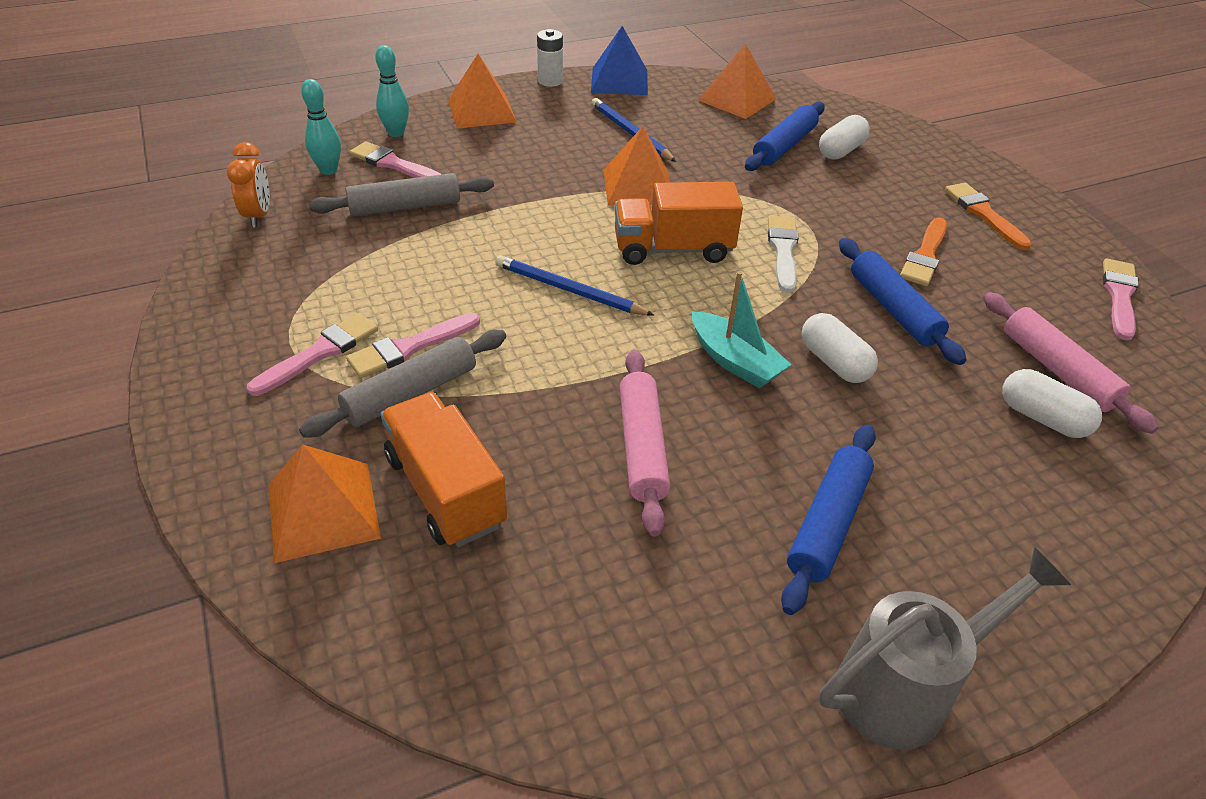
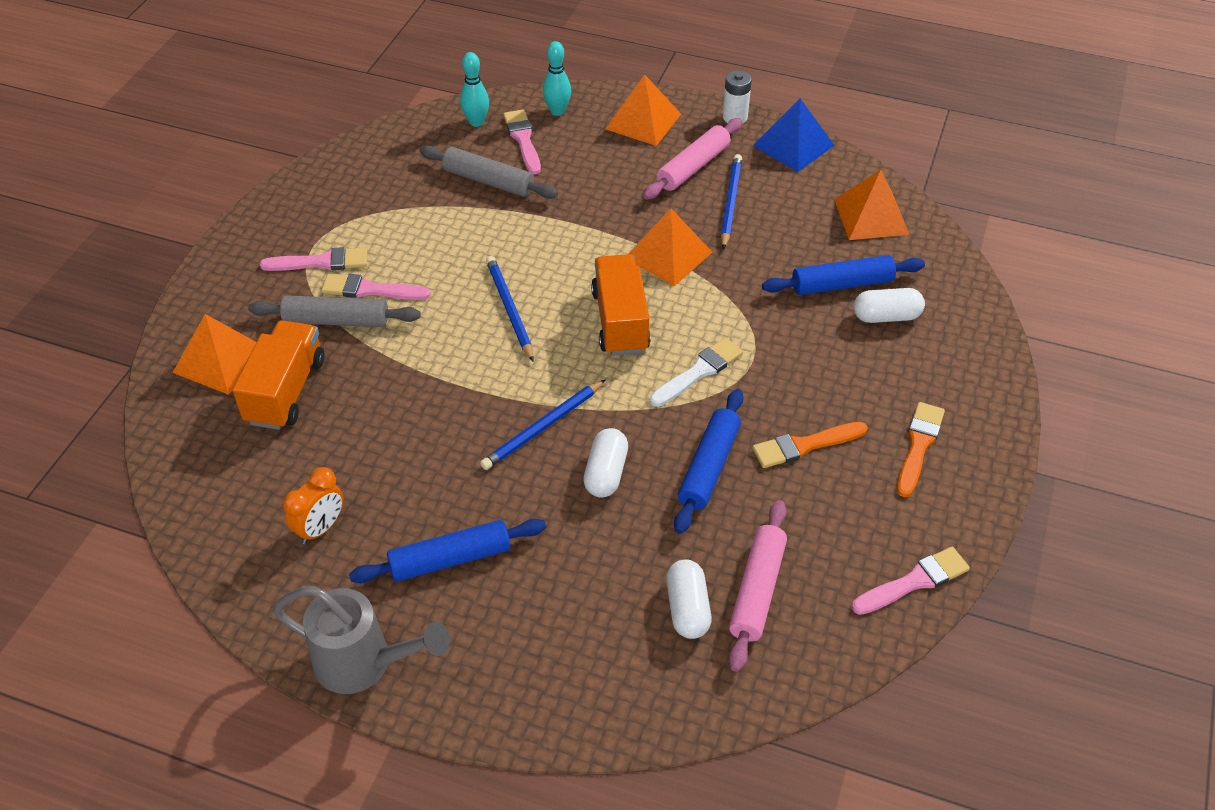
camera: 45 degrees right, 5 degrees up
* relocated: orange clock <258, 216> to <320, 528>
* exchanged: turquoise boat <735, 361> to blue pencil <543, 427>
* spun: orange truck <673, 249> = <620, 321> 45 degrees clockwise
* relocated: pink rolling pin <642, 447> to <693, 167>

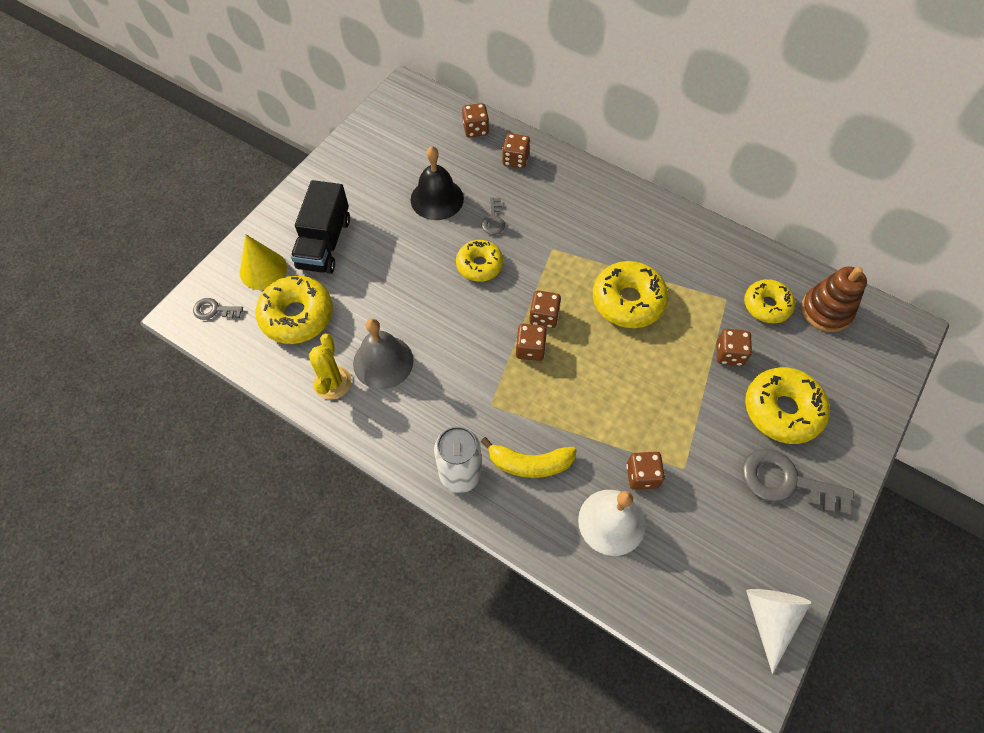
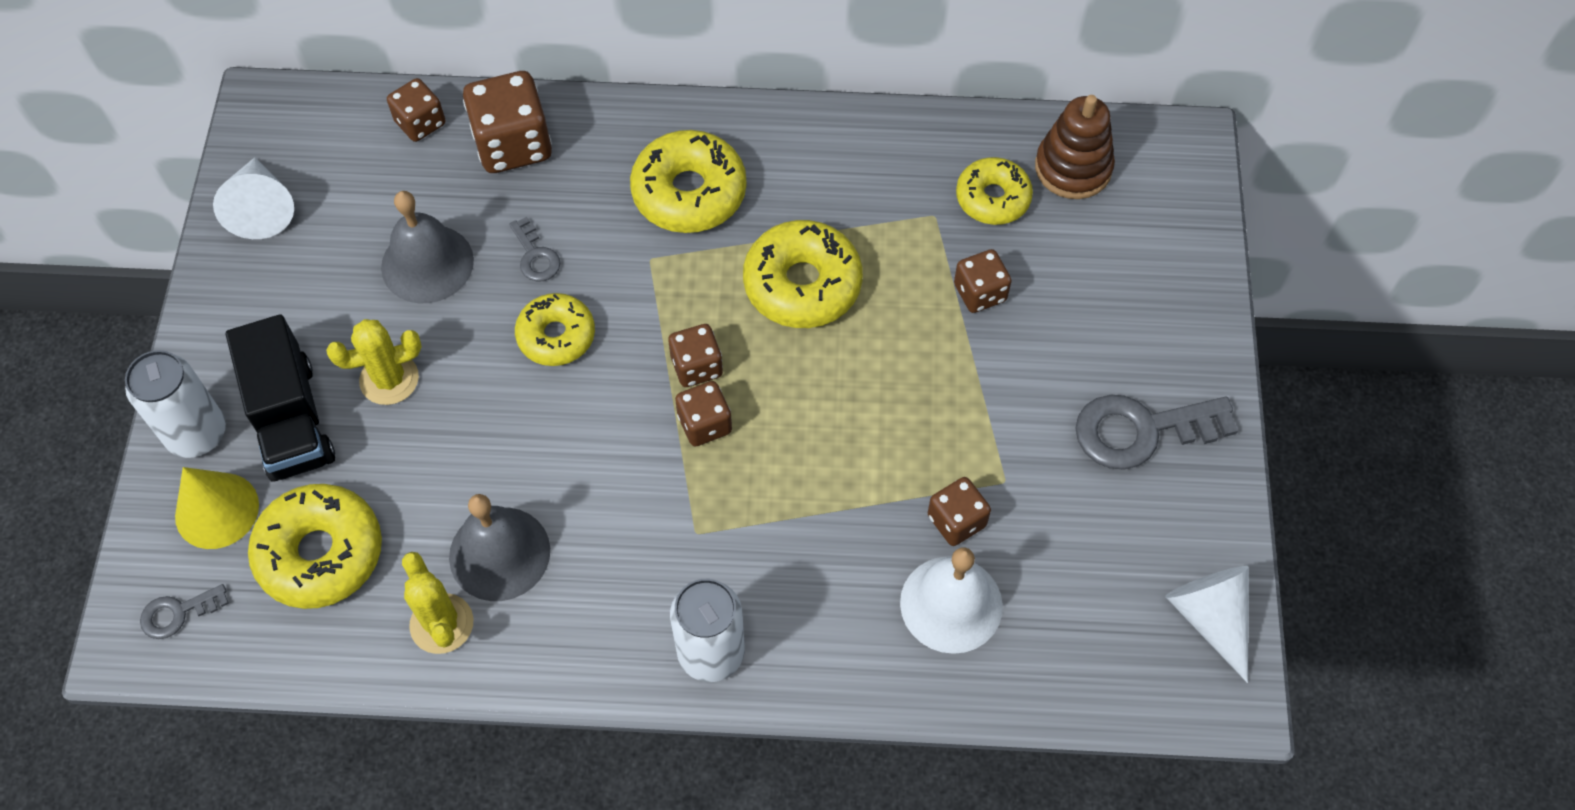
camera: 30 degrees left, 0 degrees up
* appeared: white can <197, 433>
* appeared: white cone <261, 208>
* appeared: yellow cactus <389, 379>
* colour: black bell <437, 199> to grey bell <427, 263>
* size: brown dice <515, 160> = <513, 144> x1.70
* relocated: yellow donut <782, 410> to <689, 192>
* missing: yellow banana <530, 463>

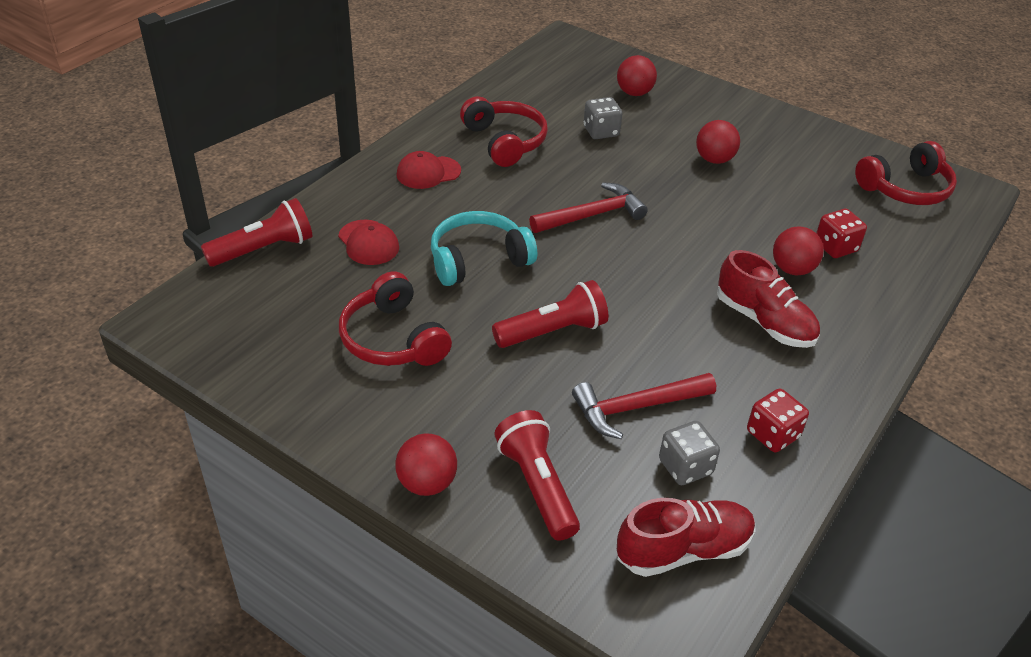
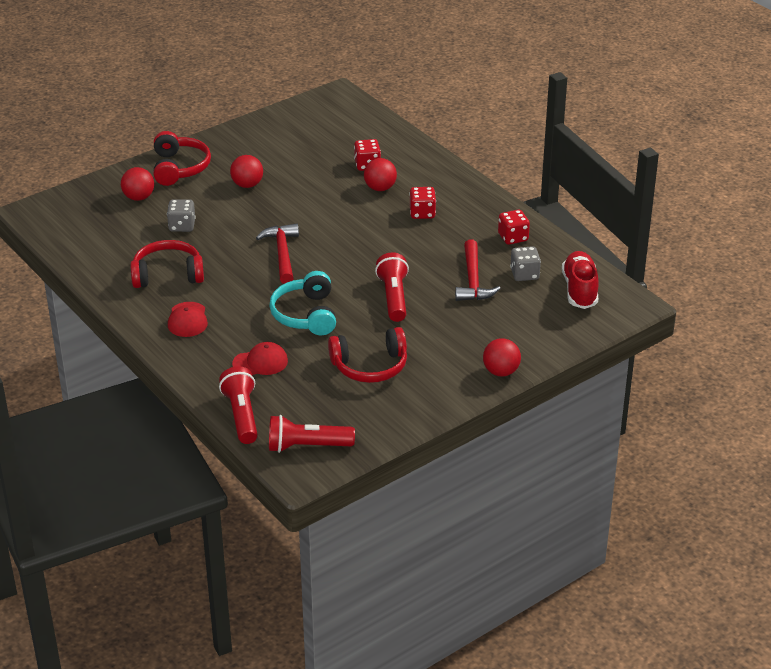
camera: 70 degrees left, 5 degrees down
* relocated: red headphones <905, 188> to <179, 168>
* relocated: red flashlight <537, 486> to <307, 446>
* exchanged: red shoe <764, 321> to red dice <422, 213>

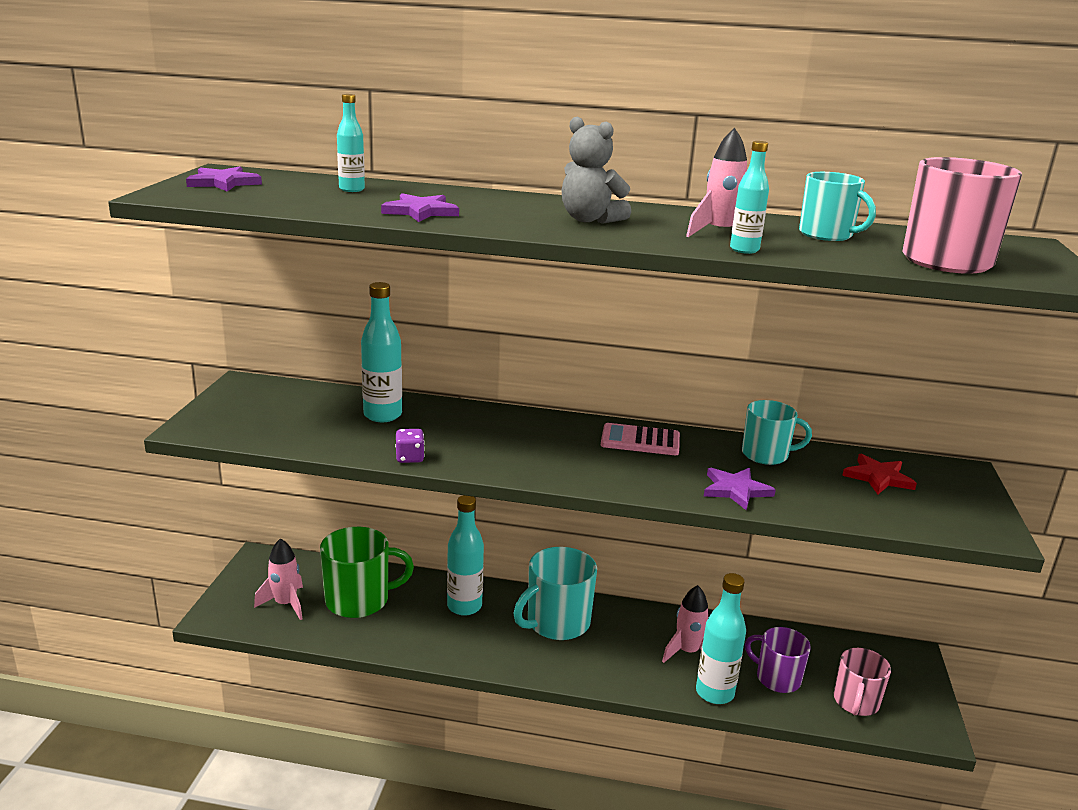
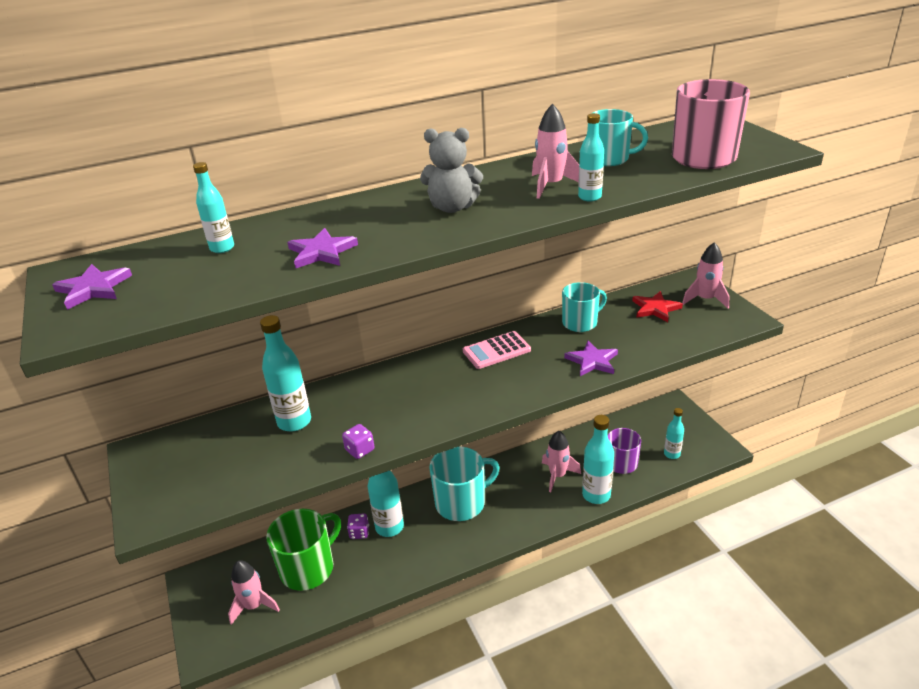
camera: 30 degrees left, 10 degrees up
* appeared: purple dice <359, 533>
* spun: turquoise mug <556, 623> = <461, 503> 135 degrees counterclockwise
* exchanged: pink mug <856, 702> to turquoise bottle <672, 454>
* appeared: pink rocket <705, 299>

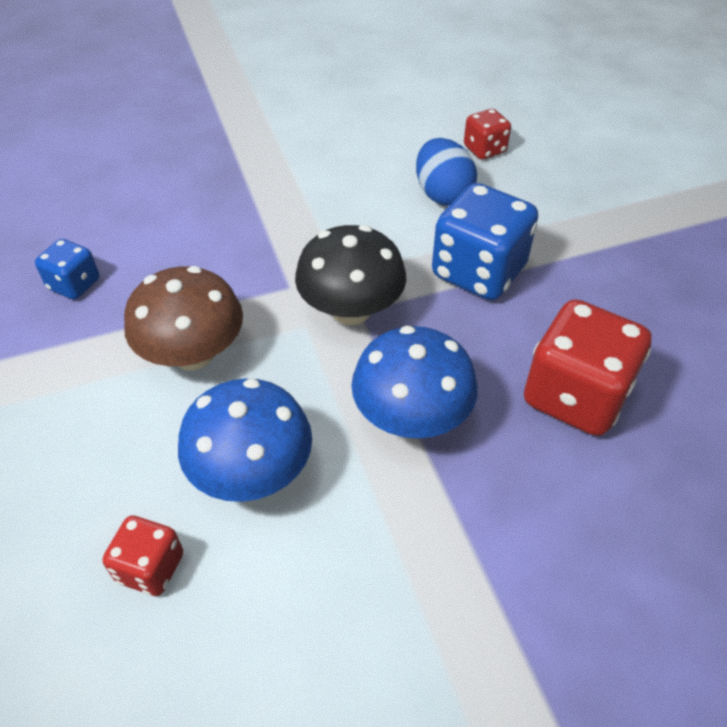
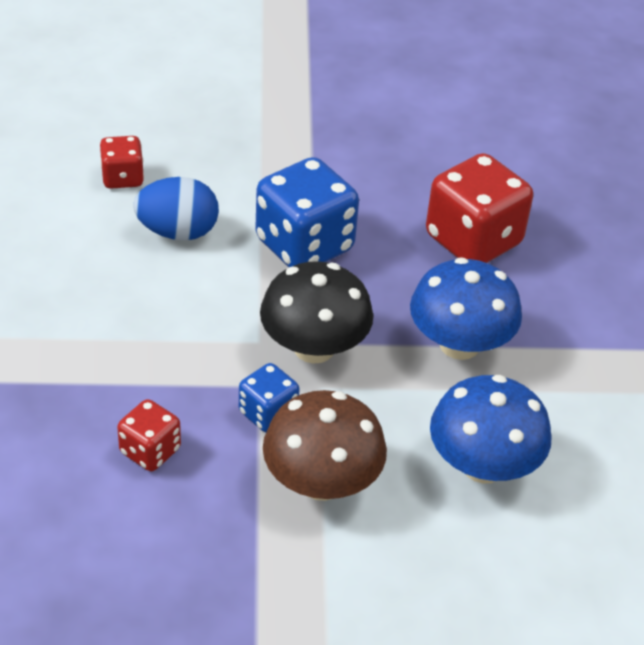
camera: 75 degrees left, 5 degrees down
* relocated: red dice <150, 568> to <150, 451>
* relocated: blue dice <74, 284> to <268, 413>

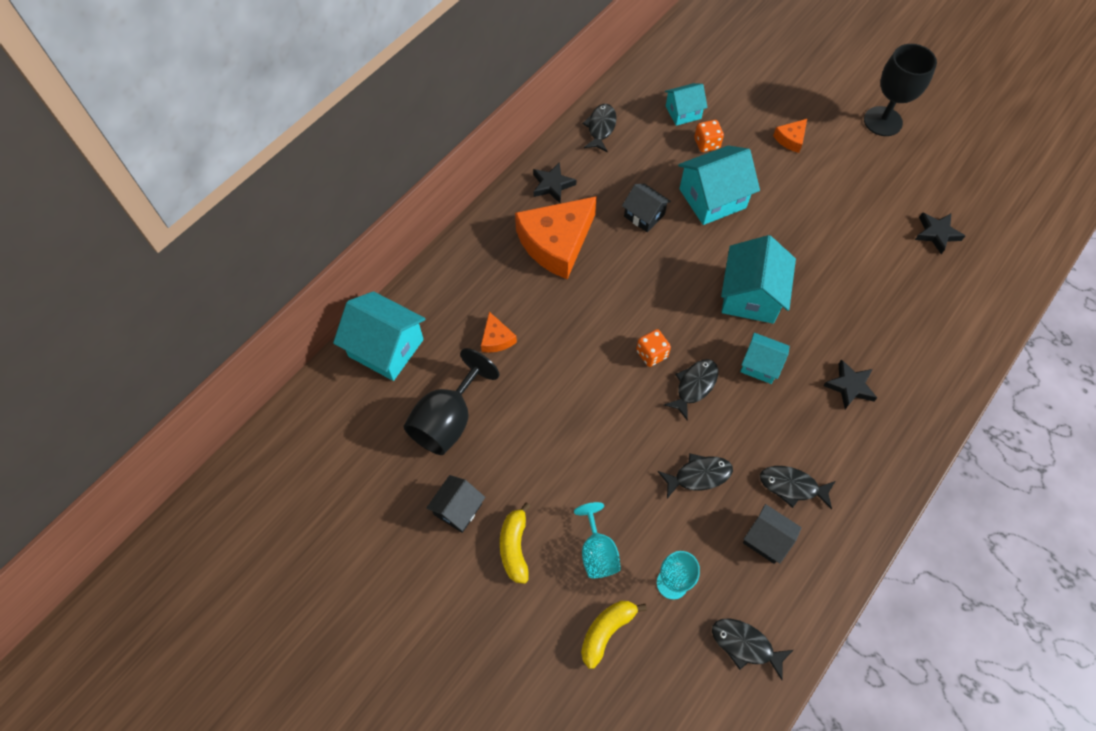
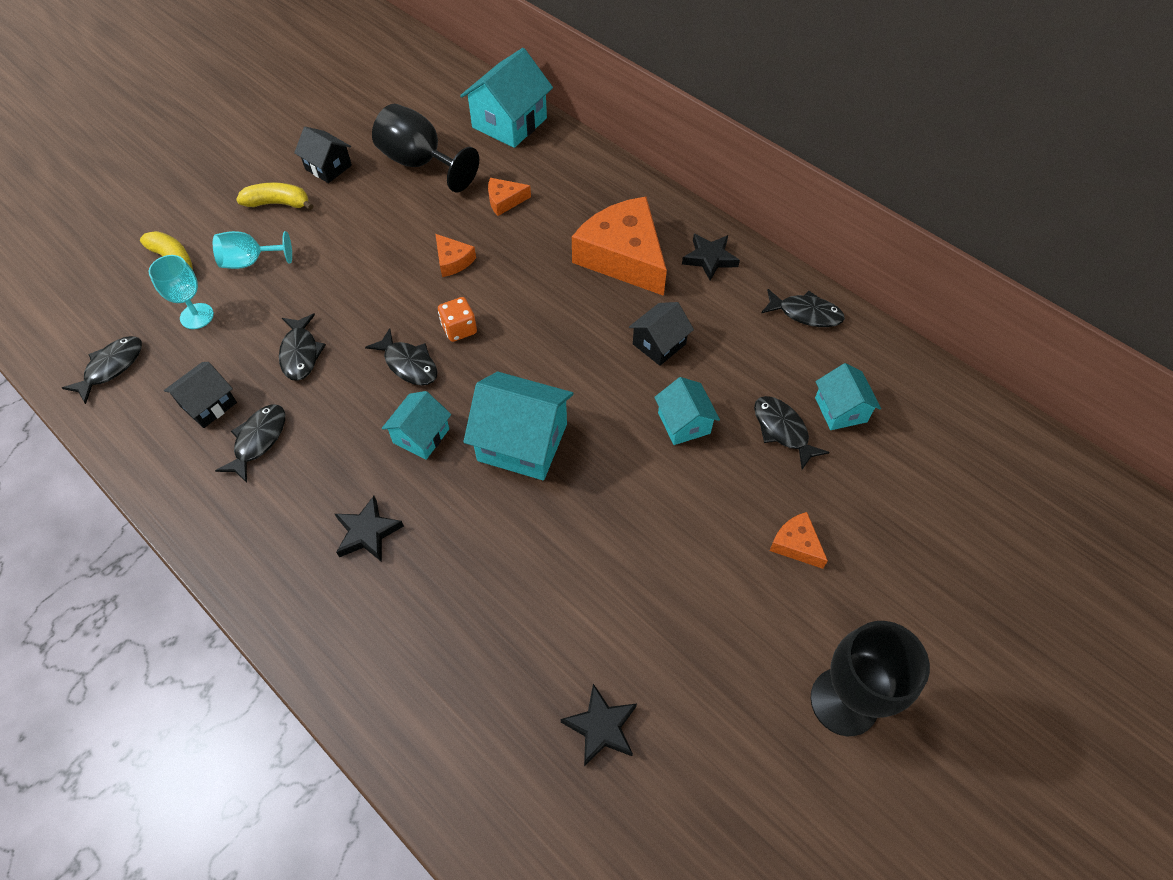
camera: 95 degrees right, 5 degrees down
* appeared: orange cheese <453, 261>
* size: turquoise house <712, 198> = <684, 423> x0.59
* exchanged: orange dice <706, 144> to black fish <782, 430>

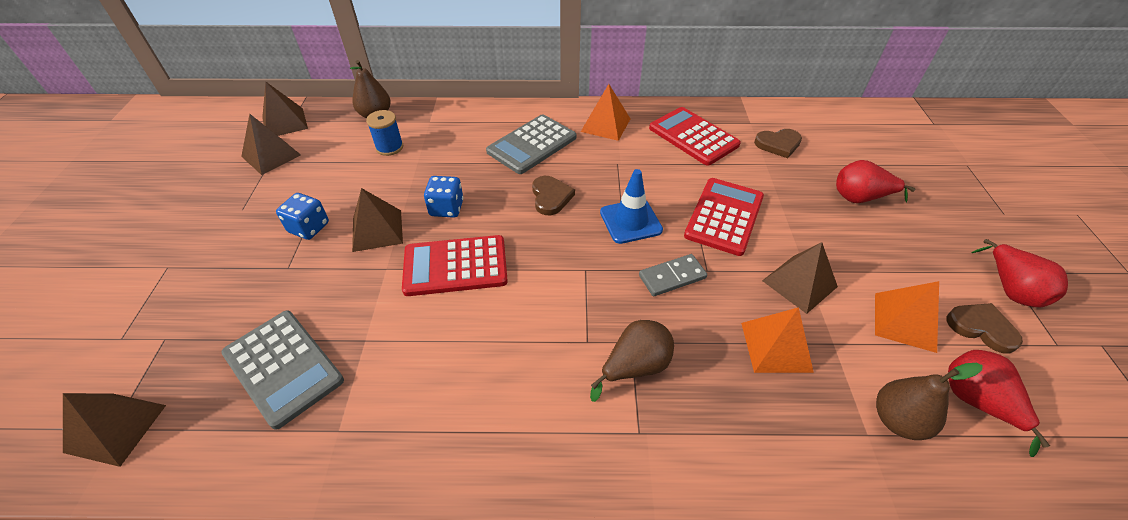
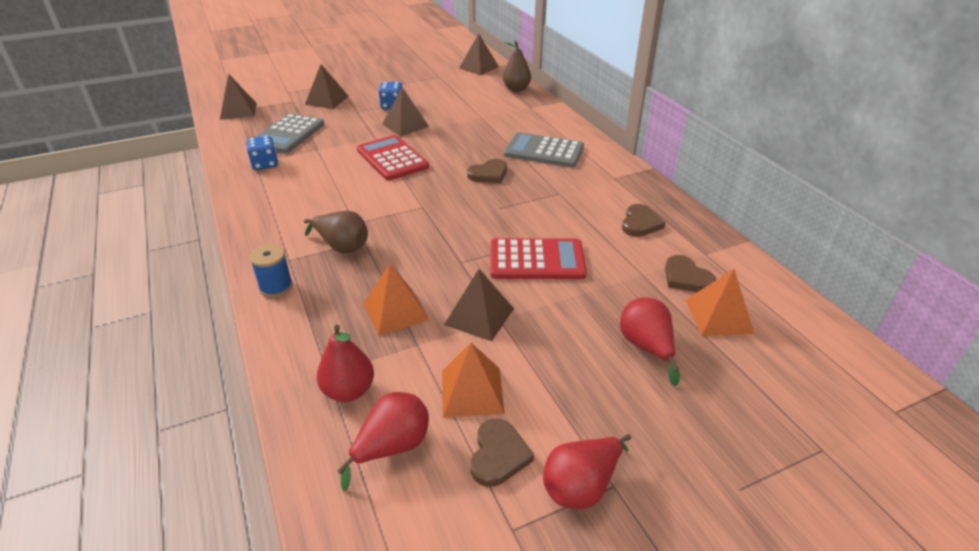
camera: 65 degrees right, 10 degrees down
* relocated: blue dice <446, 208> to <265, 164>
* relocated: blue spool <389, 147> to <276, 287>
* relocated: brown pyramid <271, 155> to <327, 100>
* colour: brown pear <897, 420> to red pear <348, 391>
* exchanged: red calculator <693, 136> to brown heart <640, 223>
* relocated: orange pyramid <605, 125> to <718, 316>
* missing: blue traffic cone <630, 221>
* missing: grey domino <672, 277>

